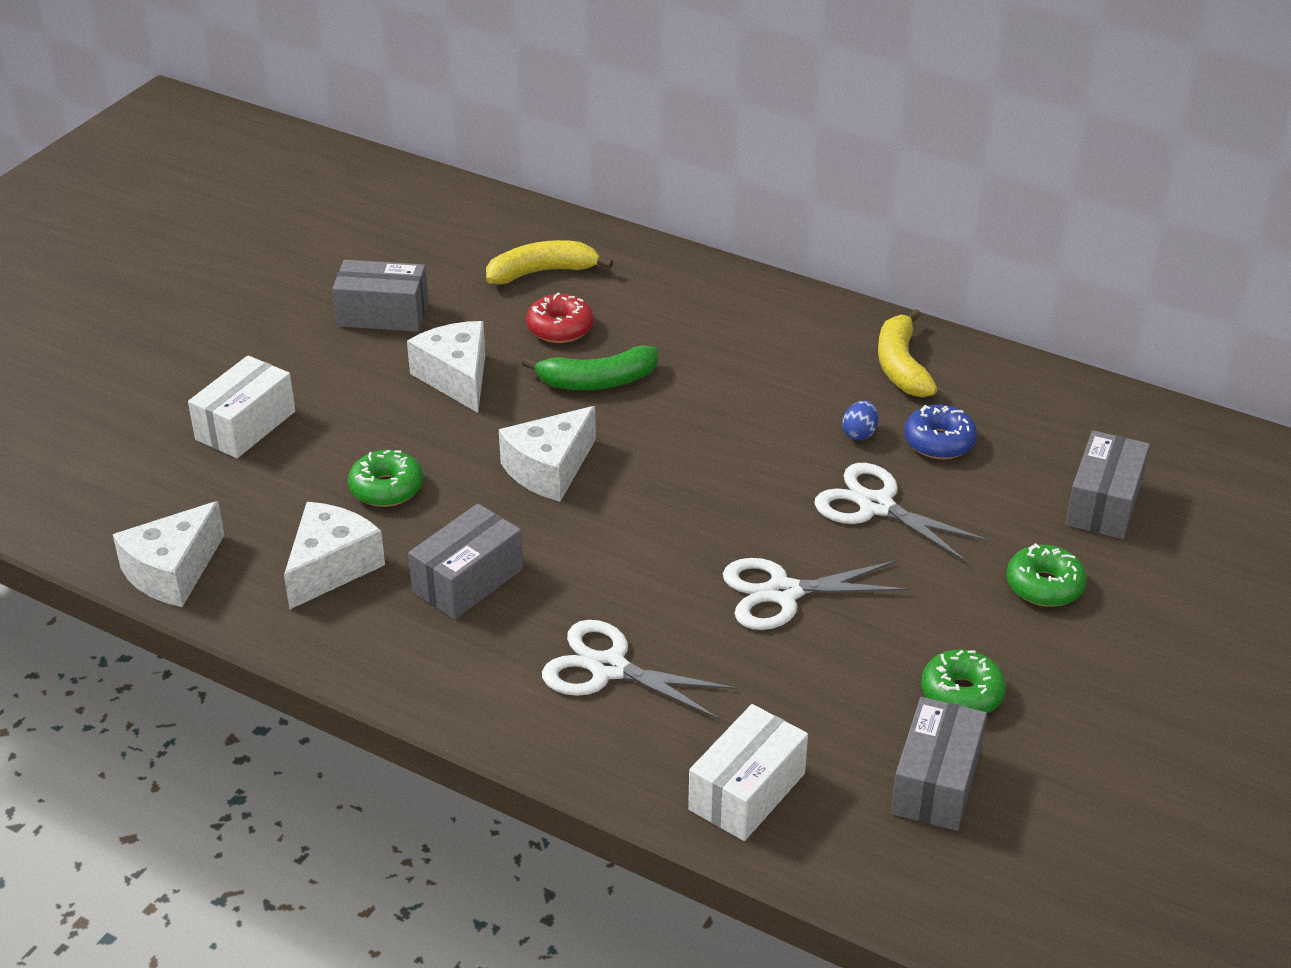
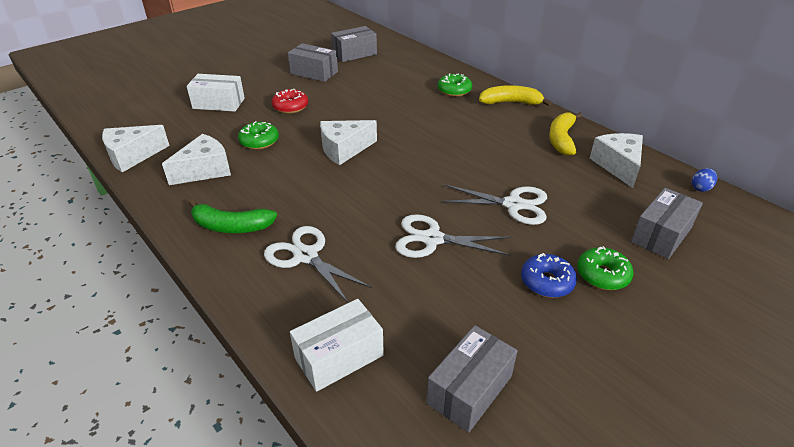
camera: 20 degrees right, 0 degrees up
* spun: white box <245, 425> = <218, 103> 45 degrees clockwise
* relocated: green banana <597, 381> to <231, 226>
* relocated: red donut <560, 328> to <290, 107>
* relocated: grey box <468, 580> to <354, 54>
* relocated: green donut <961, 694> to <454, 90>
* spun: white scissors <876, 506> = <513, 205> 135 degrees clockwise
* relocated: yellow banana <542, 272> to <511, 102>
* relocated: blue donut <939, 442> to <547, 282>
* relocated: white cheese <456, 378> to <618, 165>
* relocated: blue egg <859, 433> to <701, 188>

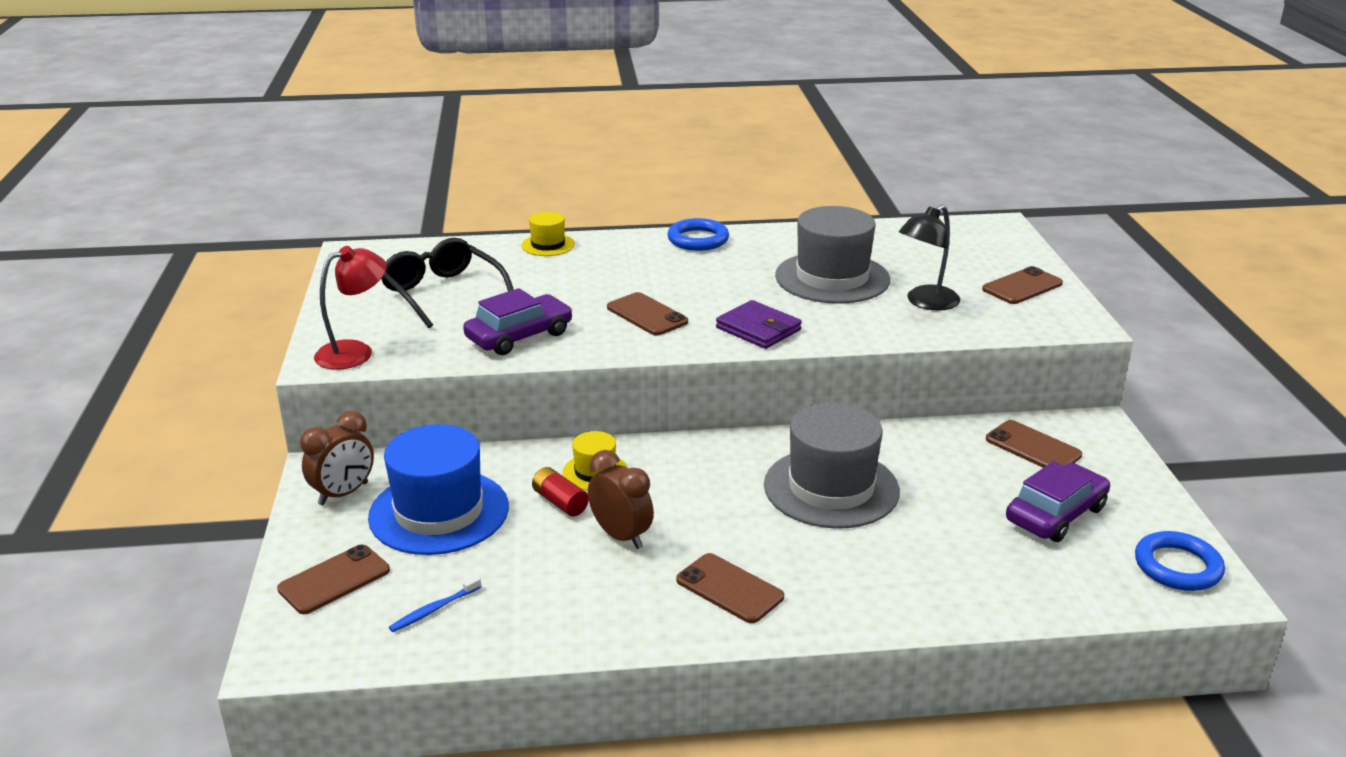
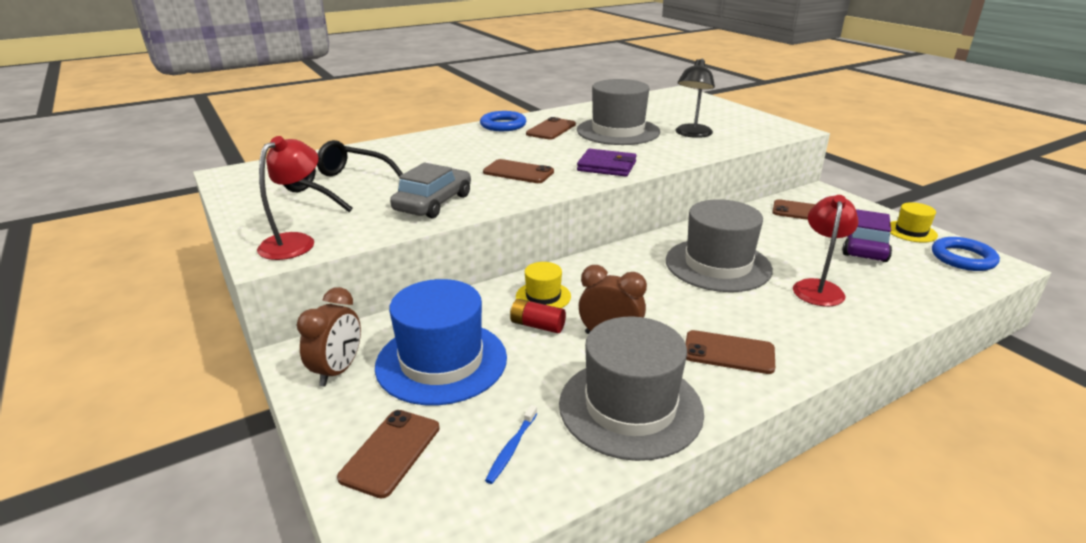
camera: 25 degrees left, 0 degrees up
* colour: purple car <519, 336> to grey car <433, 203>
* relocated: brown phone <1022, 286> to <551, 129>
* appeared: grey hat <630, 407>
* appeared: red lamp <818, 287>
* relocated: yellow hat <548, 245> to <911, 231>

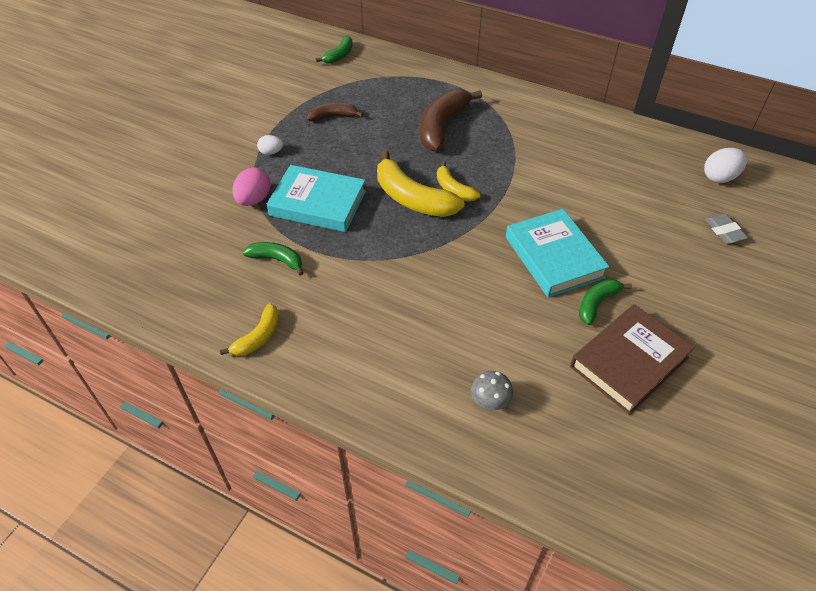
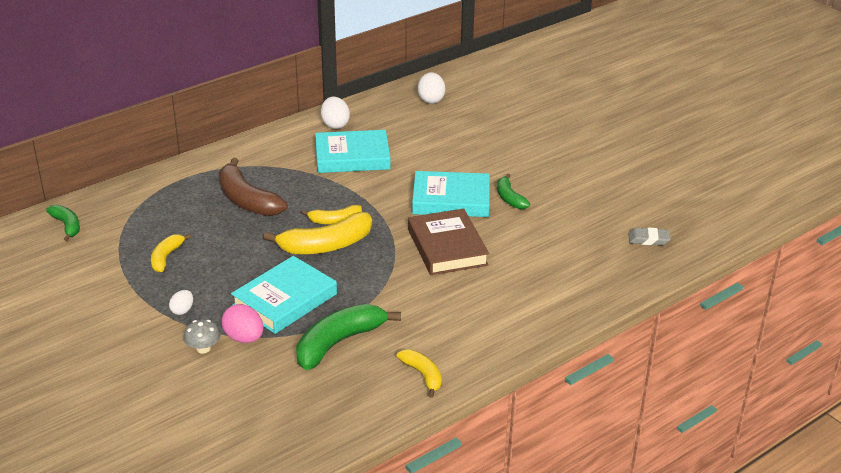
camera: 65 degrees left, 15 degrees down
* colour: brown banana <333, 117> to yellow banana <166, 257>
* relocated: grey mushroom <490, 401> to <203, 348>
* size: green banana <277, 260> = <338, 343> x1.78
* appeared: turquoise book <352, 157>
* appeared: white egg <335, 125>
* relocated: brown book <629, 362> to <447, 247>
* relocated: grey eraser <724, 231> to <648, 239>

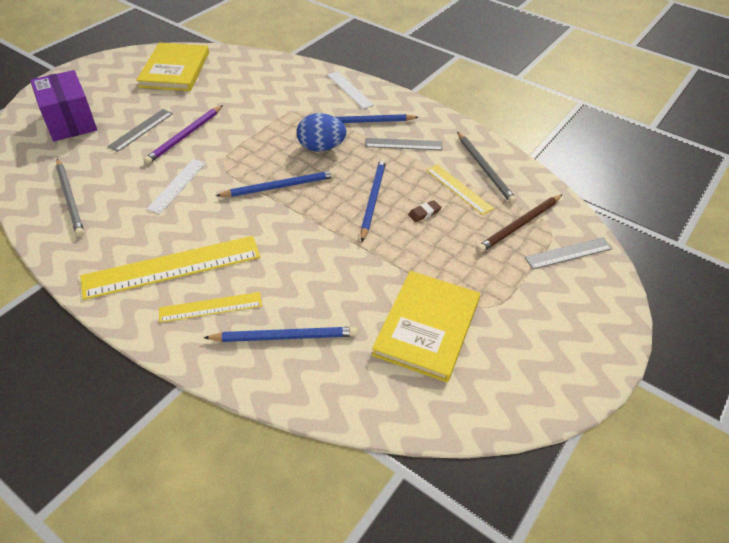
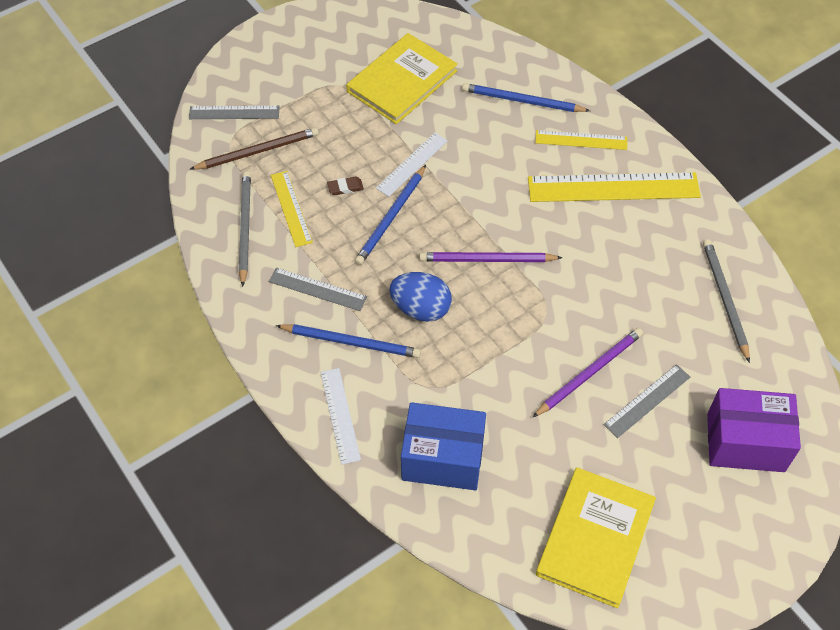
camera: 160 degrees left, 10 degrees up
* relocated: white ruler <177, 185> to <412, 164>
* appeared: blue box <442, 458>
* colour: blue pencil <280, 186> to purple pencil <487, 260>
* spun: purple box <70, 122> = <745, 442> 75 degrees counterclockwise

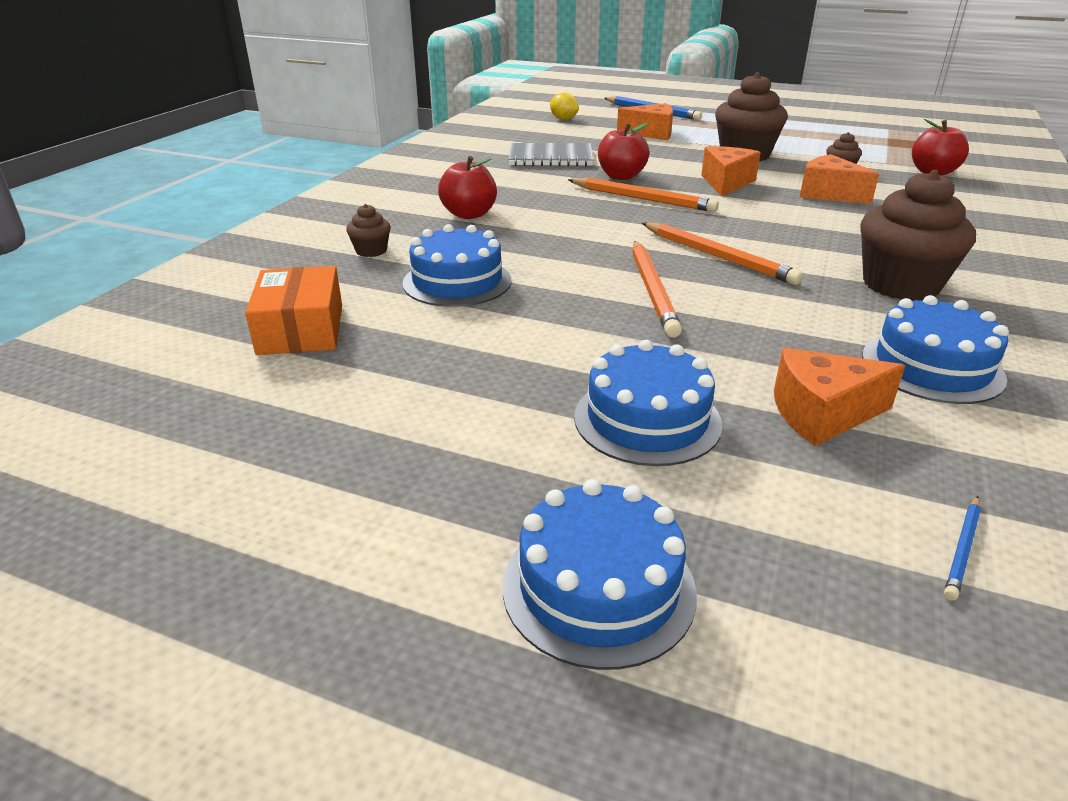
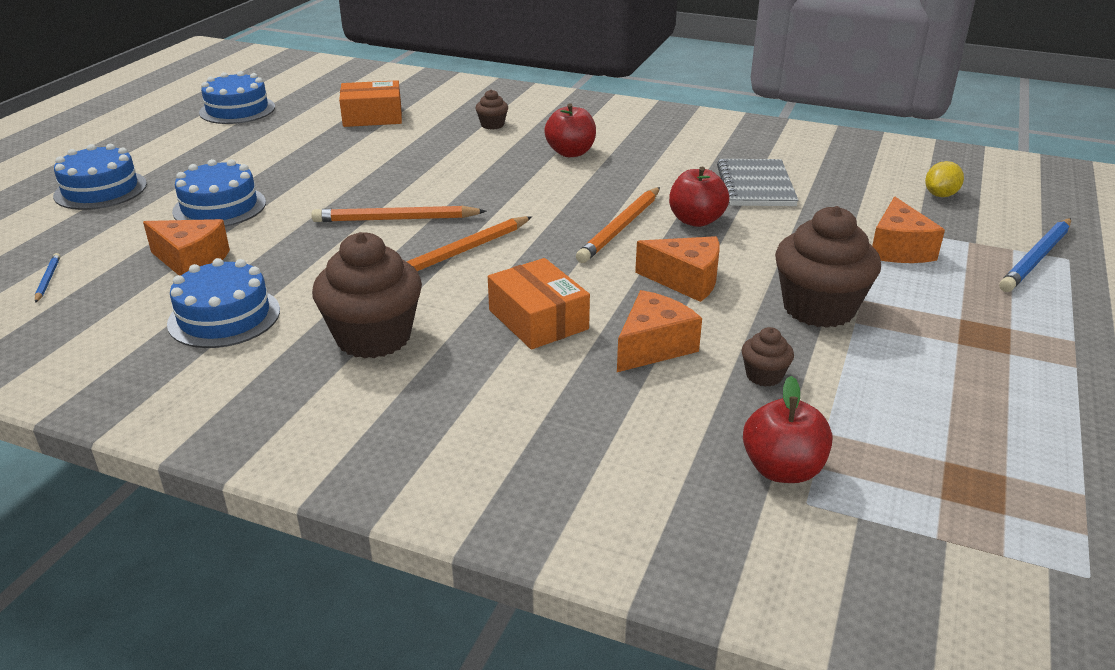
camera: 90 degrees right, 0 degrees up
* spun: blue pencil <962, 549> = <48, 280> 45 degrees clockwise
* spun: orange cheese <822, 414> = <191, 261> 120 degrees clockwise
* relocated: blue cake <457, 282> to <237, 110>
* appeared: orange box <538, 319>

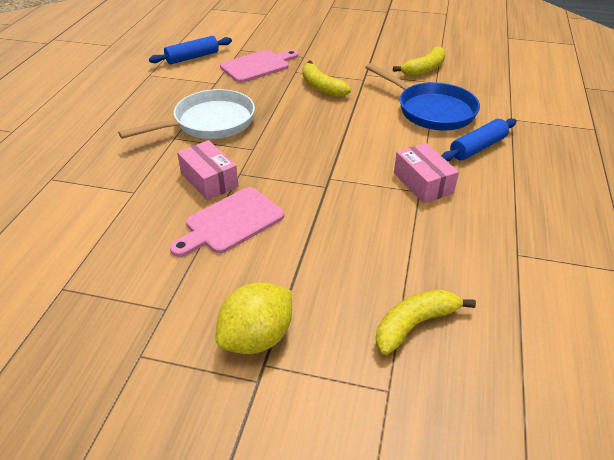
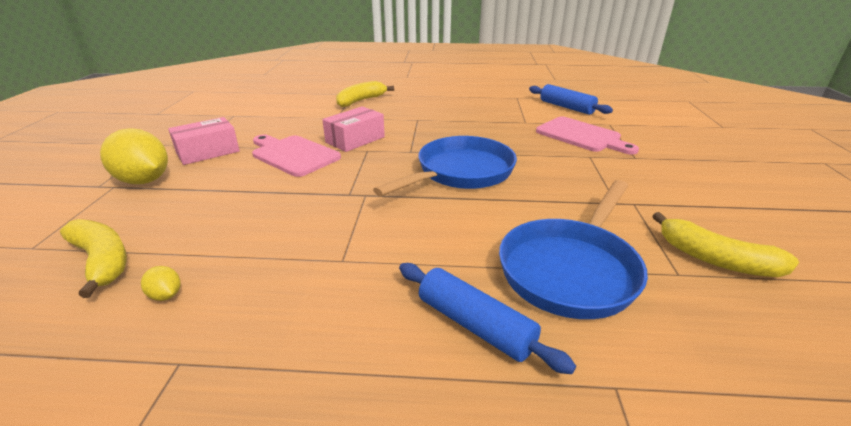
camera: 80 degrees right, 10 degrees down
* appeared: yellow lemon <166, 295>
* relocated: pink box <423, 183> to <208, 152>
* relocated: yellow banana <321, 87> to <361, 101>
* appeared: blue pan <460, 172>
* missing: white pan <209, 123>

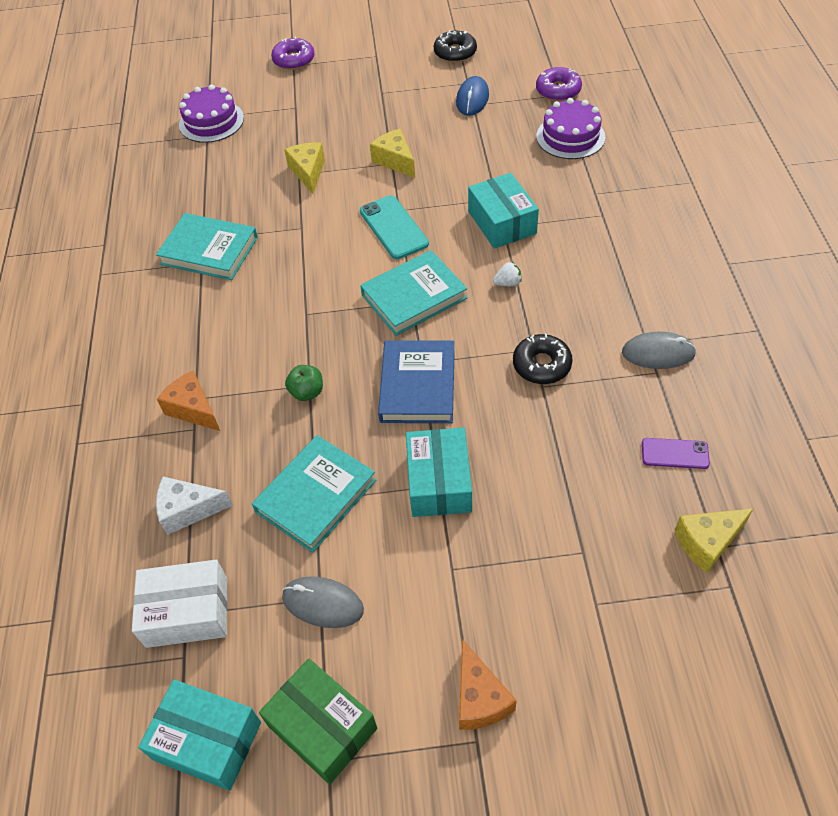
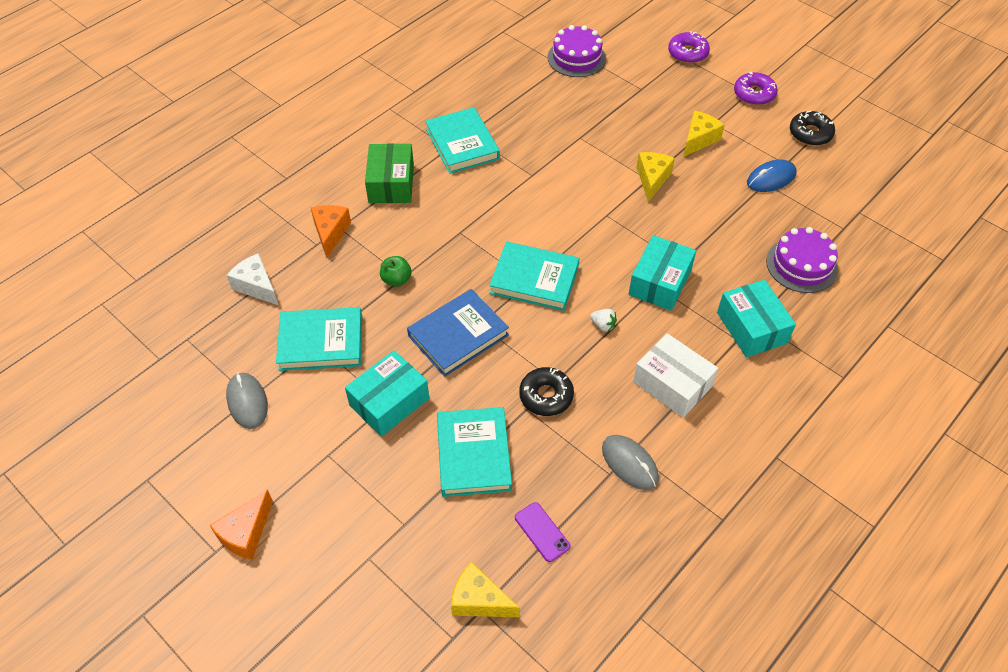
camera: 45 degrees right, 0 degrees up
* relocated: green box <322, 727> to <391, 183>
* appeared: turquoise book <473, 454>
* relocated: white box <187, 612> to <672, 384>
* relocated: yellow cheese <308, 172> to <699, 139>
* relocated: turquoise box <207, 741> to <751, 328>
* relocated: purple donut <558, 90> to <754, 94>
* missing: turquoise phone <393, 227>

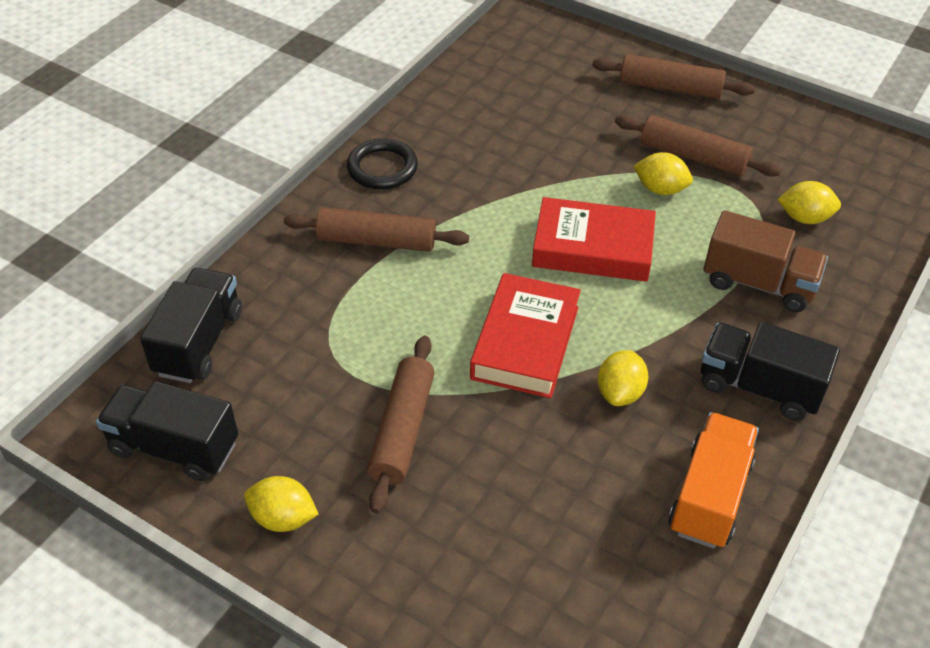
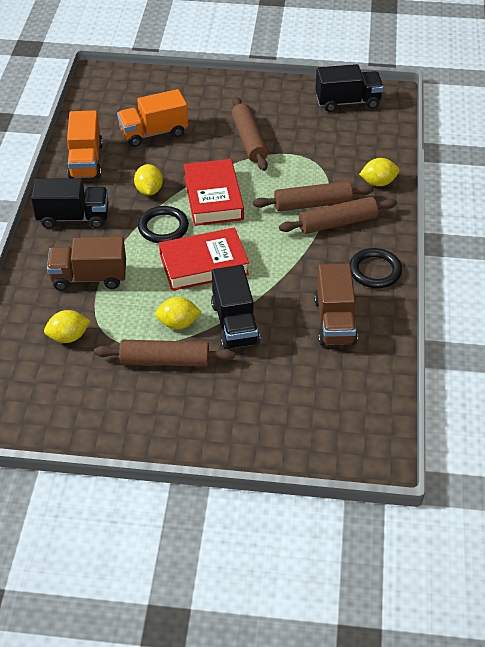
camera: 155 degrees right, 0 degrees up
* appeared: orange truck <154, 133>
* appeared: black ring <163, 227>
* relocated: black truck <199, 342> to <234, 324>
* relocated: brown rolling pin <670, 88> to <312, 204>
* appeared: brown truck <334, 321>
* relocated: yellow lemon <283, 518> to <378, 182>

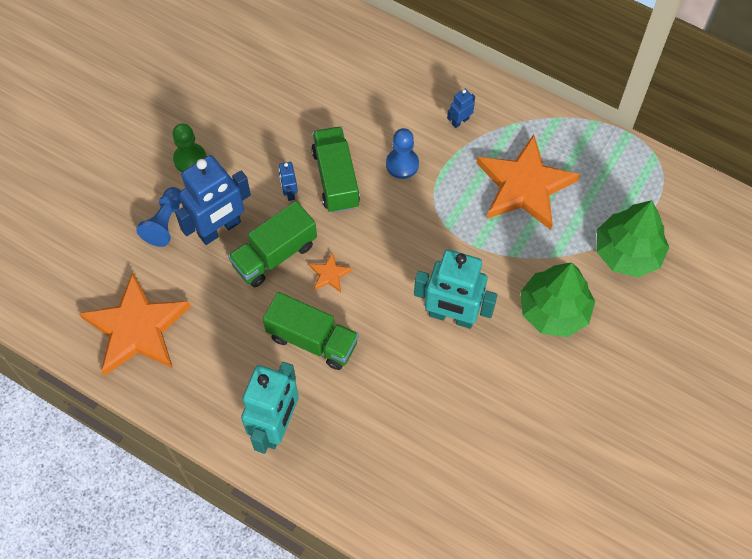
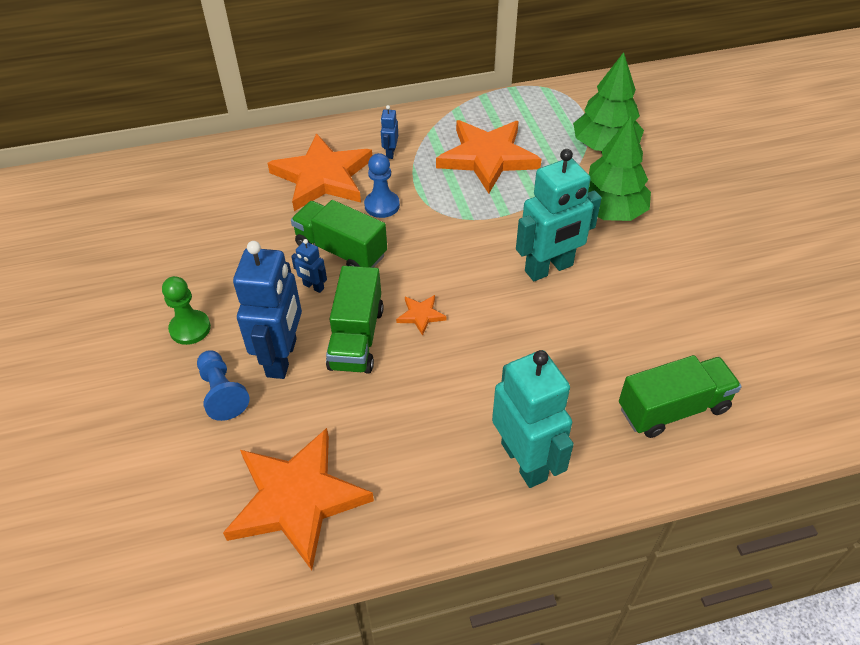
camera: 45 degrees left, 15 degrees down
* appeared: orange star <323, 177>
* relocated: green truck <312, 340> to <673, 409>

